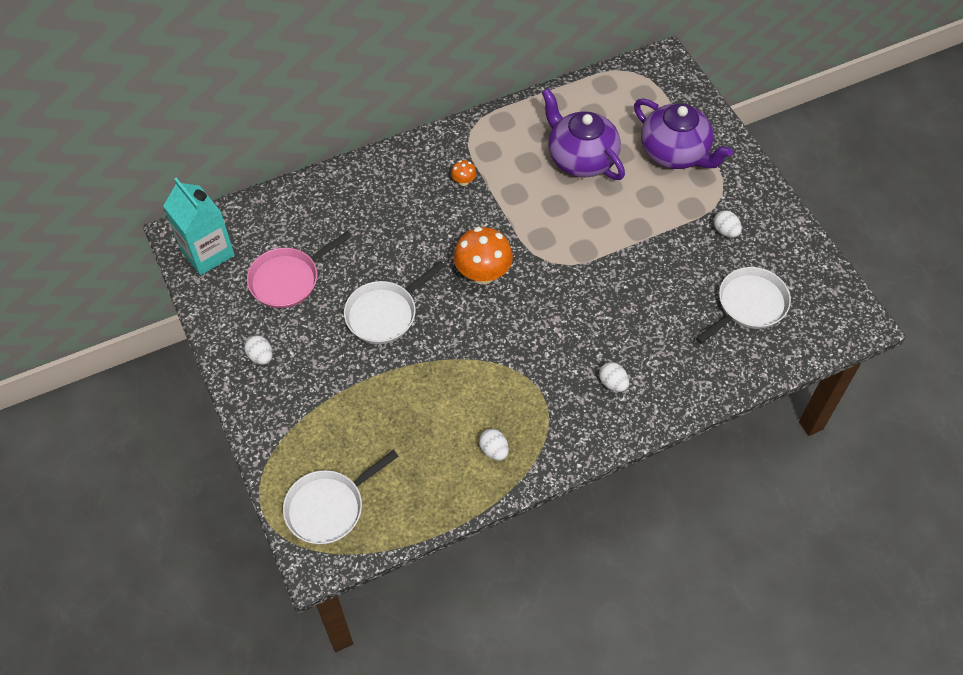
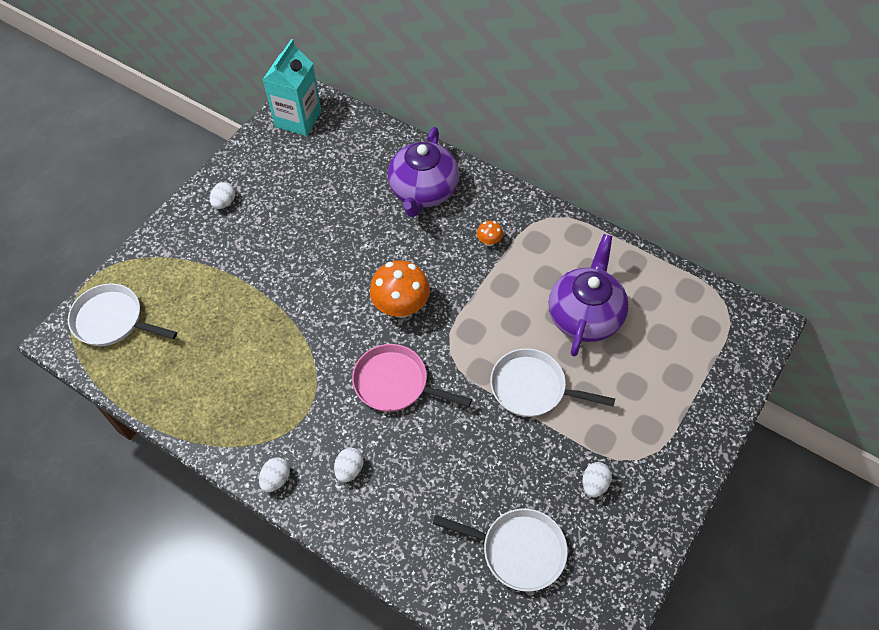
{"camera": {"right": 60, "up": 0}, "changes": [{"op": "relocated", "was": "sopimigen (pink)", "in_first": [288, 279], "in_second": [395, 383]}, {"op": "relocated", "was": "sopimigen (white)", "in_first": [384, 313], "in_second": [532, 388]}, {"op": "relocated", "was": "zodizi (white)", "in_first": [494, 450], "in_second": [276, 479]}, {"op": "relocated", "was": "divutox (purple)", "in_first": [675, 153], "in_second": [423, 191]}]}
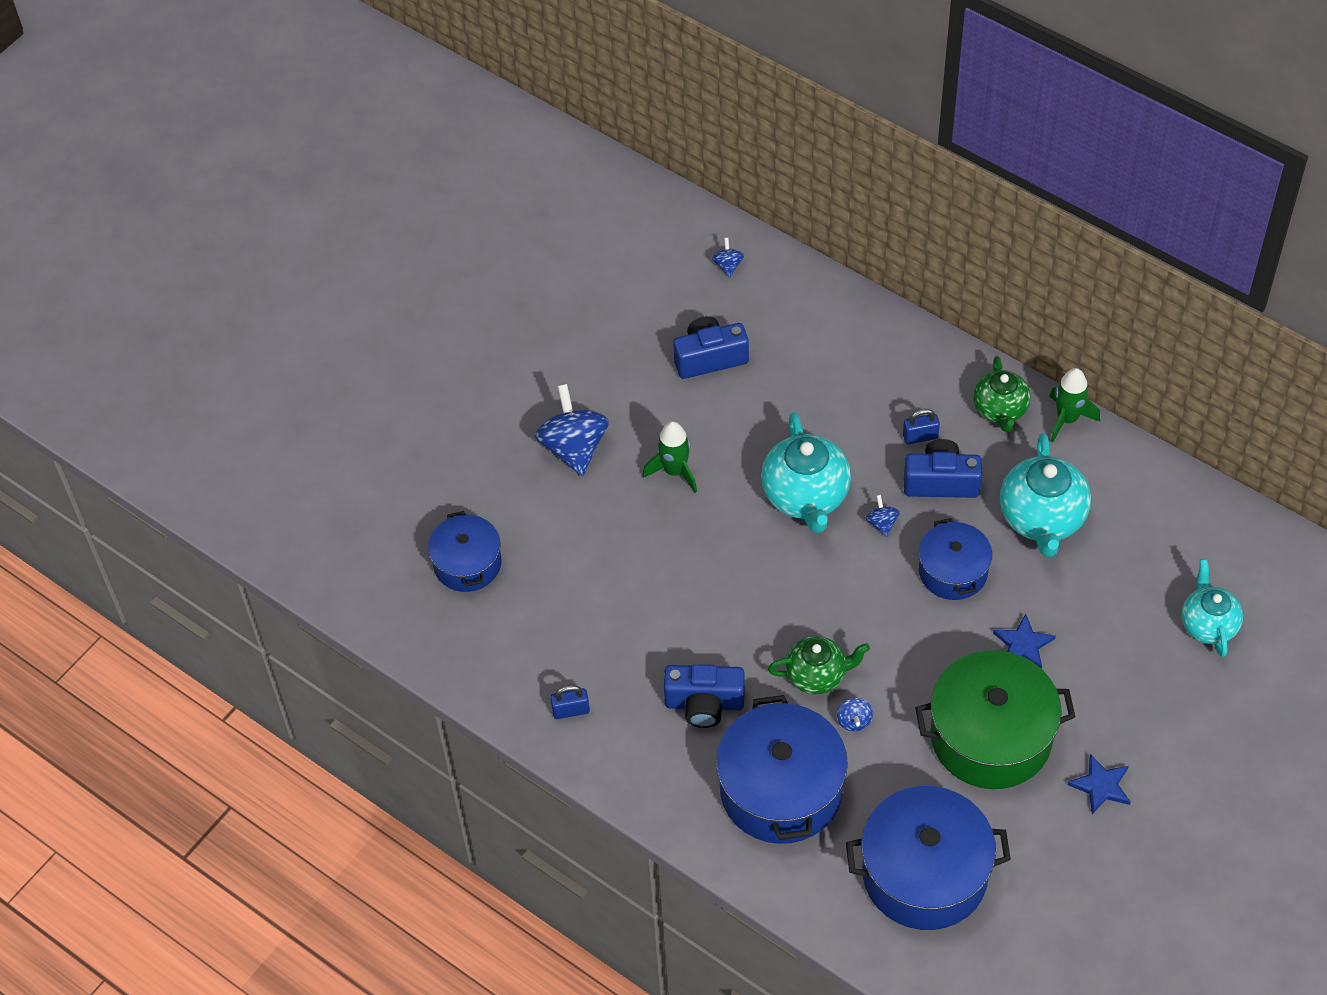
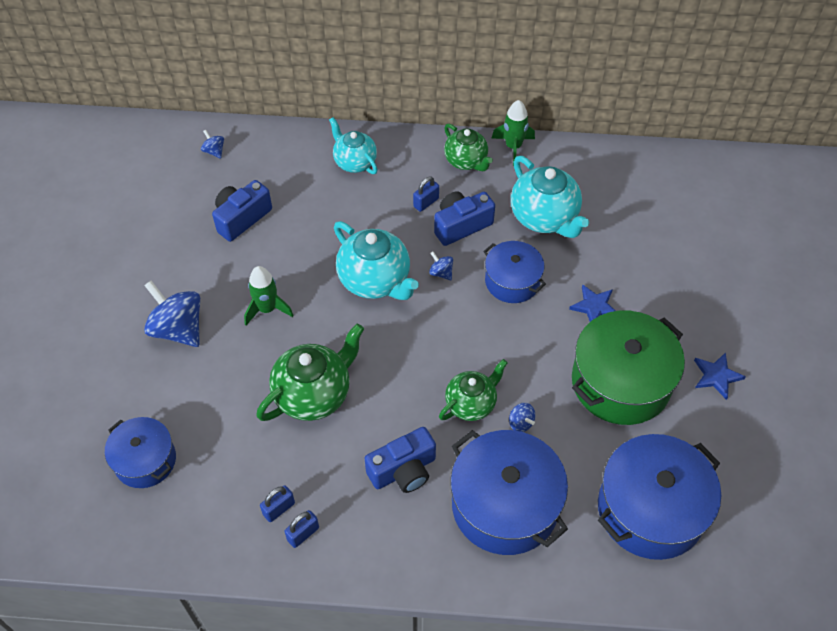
{"camera": {"right": -35, "up": 0}, "changes": [{"op": "appeared", "now": "divutox (green)", "in_second": [314, 394]}, {"op": "appeared", "now": "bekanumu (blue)", "in_second": [279, 509]}, {"op": "relocated", "was": "divutox (turquoise)", "in_first": [1208, 624], "in_second": [354, 162]}]}
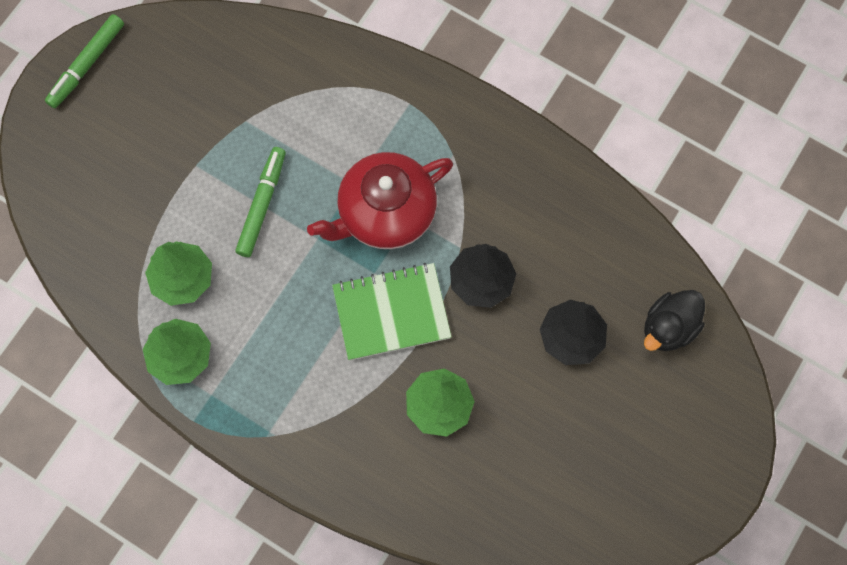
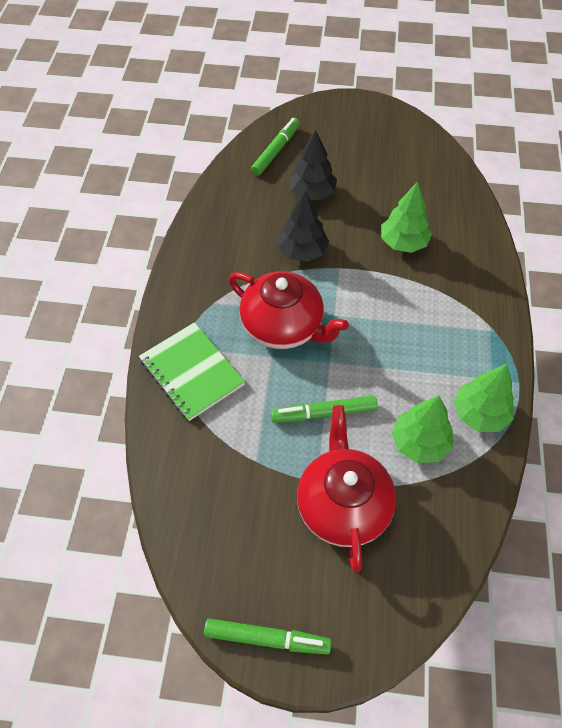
{"camera": {"right": -115, "up": -15}, "changes": [{"op": "appeared", "now": "divutox (red)", "in_second": [343, 505]}, {"op": "relocated", "was": "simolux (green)", "in_first": [391, 312], "in_second": [191, 372]}, {"op": "exchanged", "was": "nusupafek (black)", "now": "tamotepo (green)", "in_first": [669, 327], "in_second": [276, 151]}]}
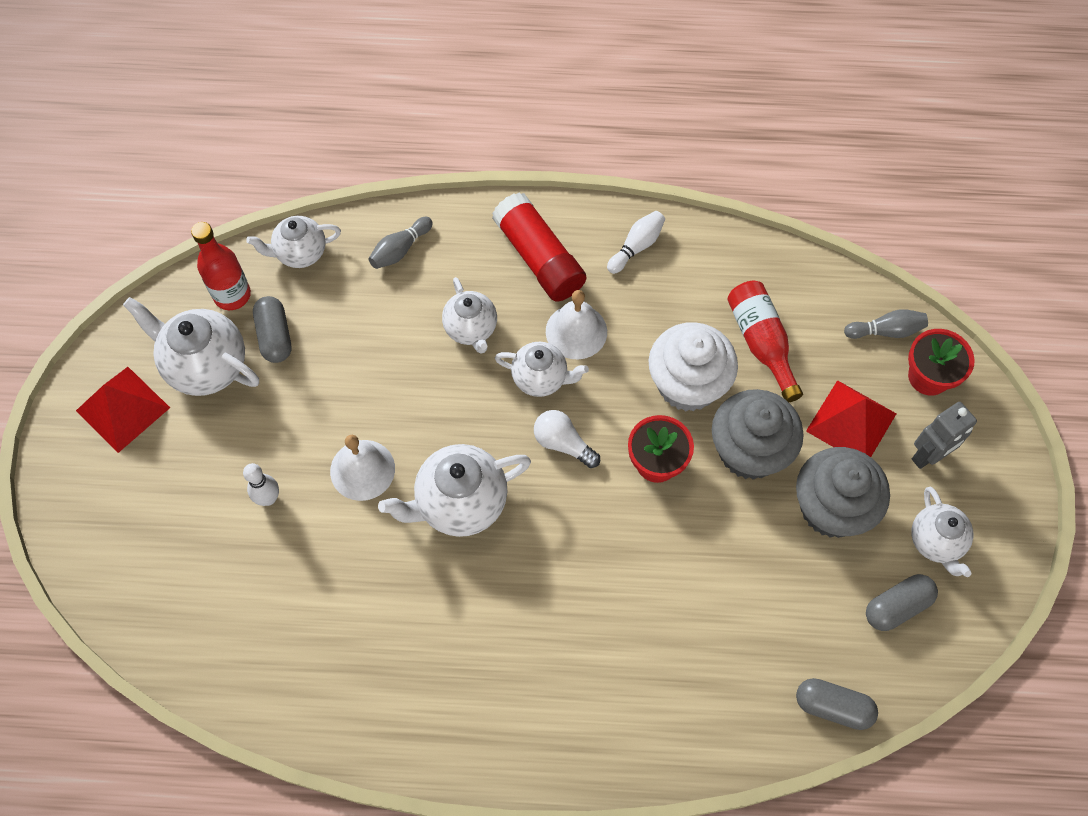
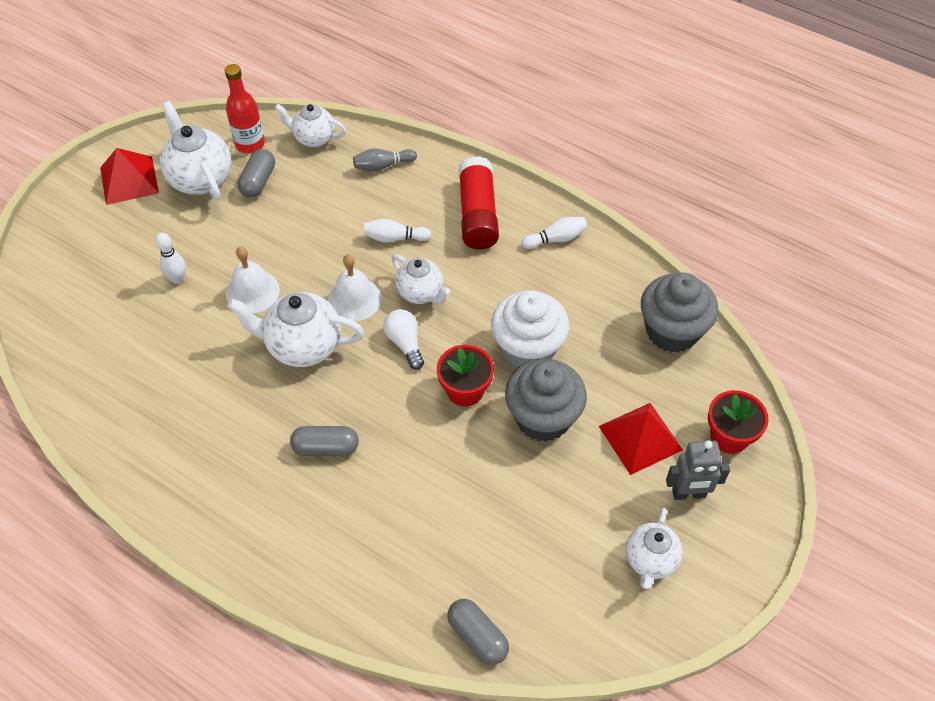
{"camera": {"right": 30, "up": -10}, "changes": [{"op": "missing", "was": "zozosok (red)", "in_first": [761, 342]}, {"op": "missing", "was": "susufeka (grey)", "in_first": [886, 331]}, {"op": "relocated", "was": "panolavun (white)", "in_first": [576, 331], "in_second": [354, 299]}, {"op": "relocated", "was": "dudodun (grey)", "in_first": [831, 508], "in_second": [672, 331]}, {"op": "relocated", "was": "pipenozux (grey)", "in_first": [897, 606], "in_second": [326, 448]}, {"op": "exchanged", "was": "divutox (white)", "now": "susufeka (white)", "in_first": [471, 329], "in_second": [395, 238]}]}
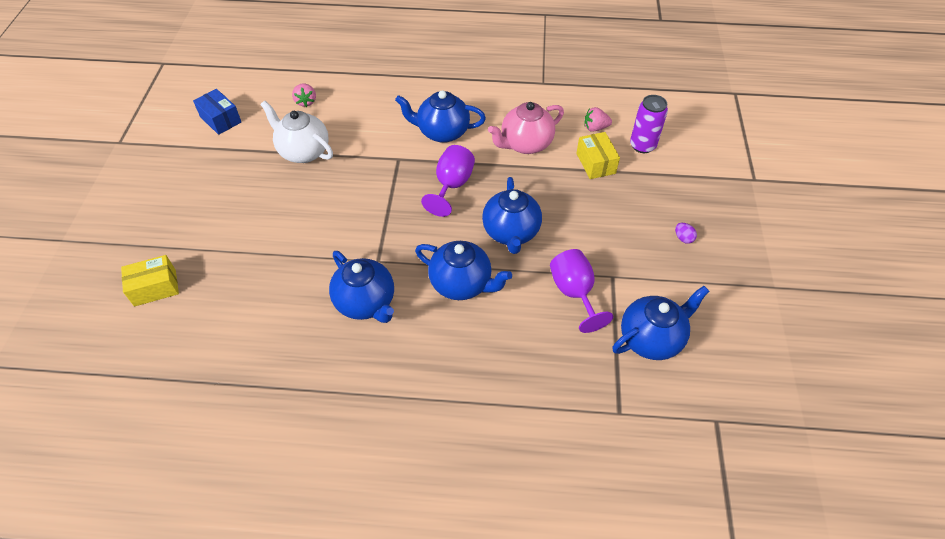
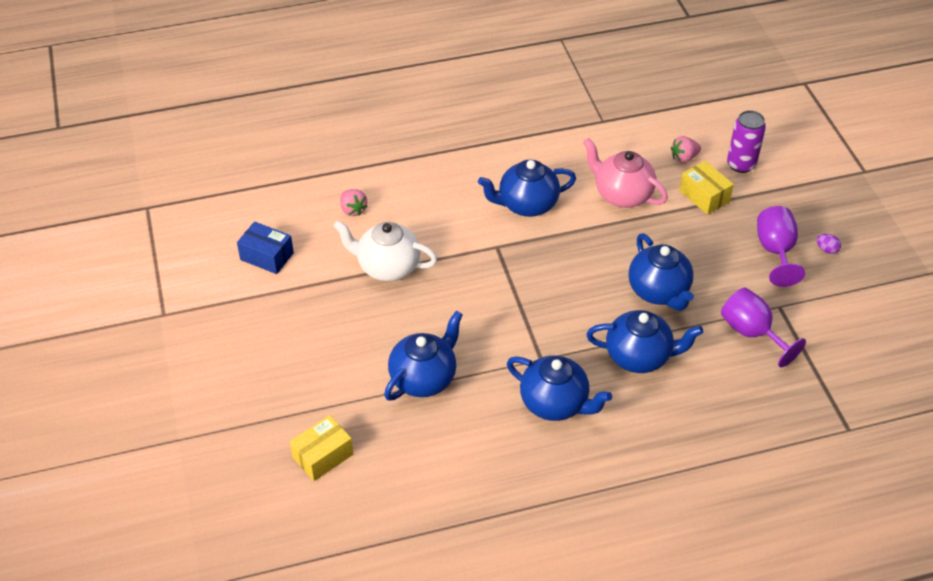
{"camera": {"right": -20, "up": -5}, "changes": [{"op": "relocated", "was": "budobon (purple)", "in_first": [452, 185], "in_second": [775, 251]}, {"op": "relocated", "was": "divutox (blue)", "in_first": [651, 338], "in_second": [424, 378]}, {"op": "spun", "was": "divutox (pink)", "in_first": [525, 144], "in_second": [622, 195], "clockwise": 90}]}
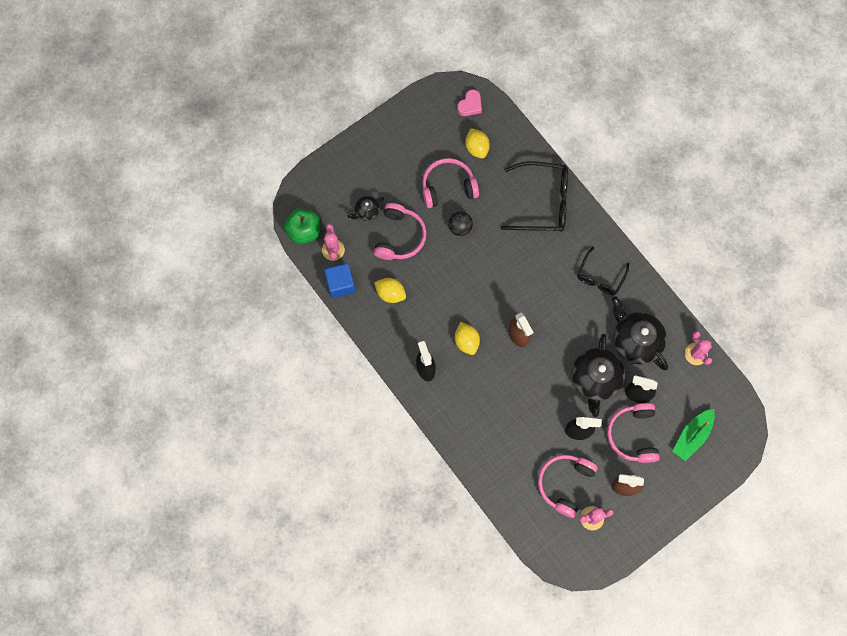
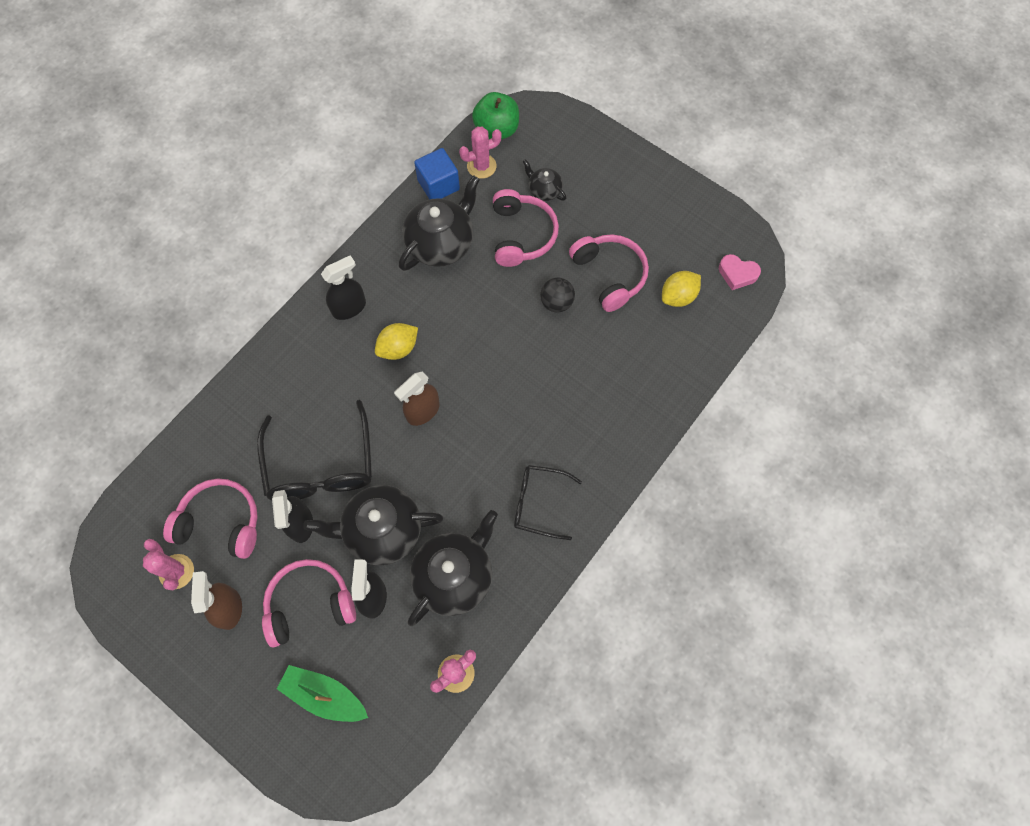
{"camera": {"right": 75, "up": -5}, "changes": [{"op": "relocated", "was": "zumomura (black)", "in_first": [544, 202], "in_second": [321, 467]}, {"op": "exchanged", "was": "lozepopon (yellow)", "now": "divutox (black)", "in_first": [390, 293], "in_second": [441, 243]}, {"op": "spun", "was": "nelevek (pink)", "in_first": [399, 236], "in_second": [521, 235], "clockwise": -90}]}
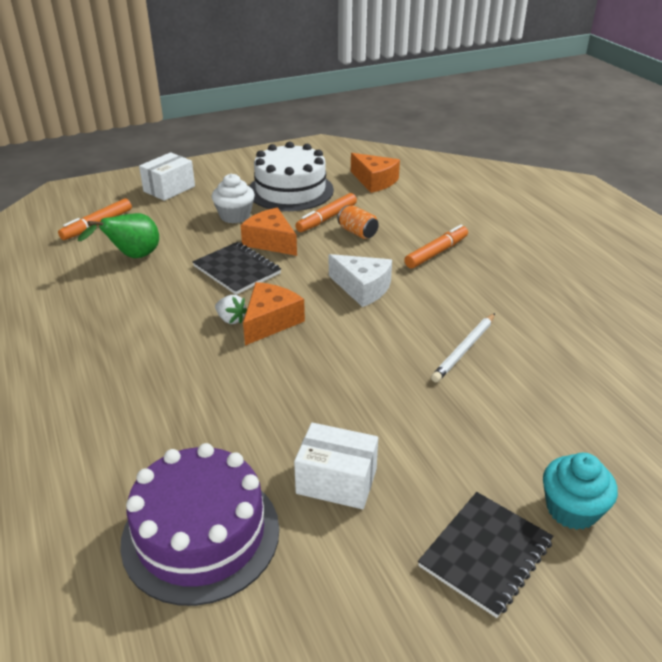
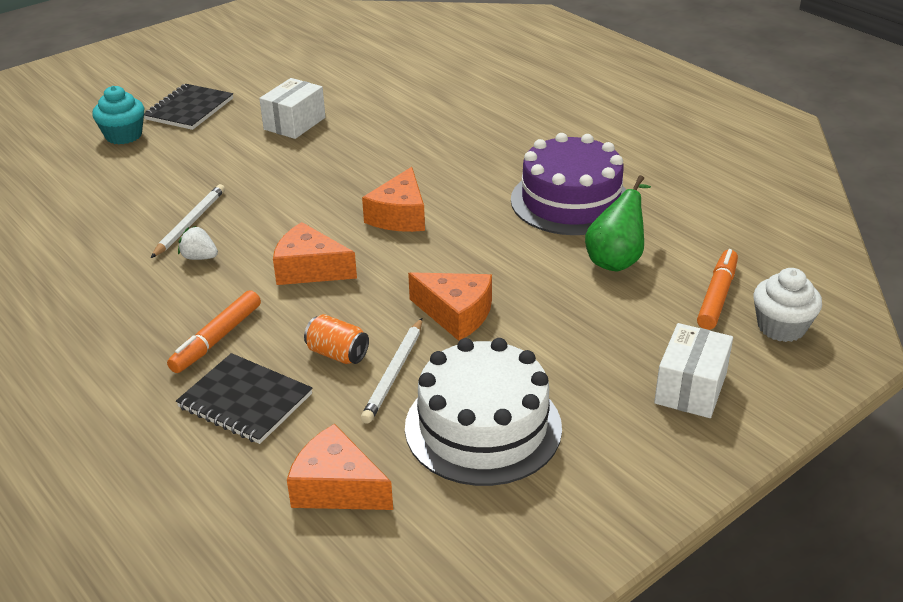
{"camera": {"right": 165, "up": 0}, "changes": [{"op": "relocated", "was": "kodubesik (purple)", "in_first": [201, 534], "in_second": [570, 201]}, {"op": "relocated", "was": "simolux (black)", "in_first": [237, 270], "in_second": [245, 401]}, {"op": "relocated", "was": "dudodun (white)", "in_first": [235, 216], "in_second": [781, 327]}, {"op": "relocated", "was": "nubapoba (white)", "in_first": [231, 319], "in_second": [199, 257]}, {"op": "exchanged", "was": "tamotepo (orange)", "now": "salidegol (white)", "in_first": [326, 218], "in_second": [394, 373]}, {"op": "colour", "was": "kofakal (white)", "now": "kofakal (orange)", "in_first": [362, 288], "in_second": [309, 269]}, {"op": "spun", "was": "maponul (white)", "in_first": [336, 481], "in_second": [294, 123], "clockwise": -60}]}
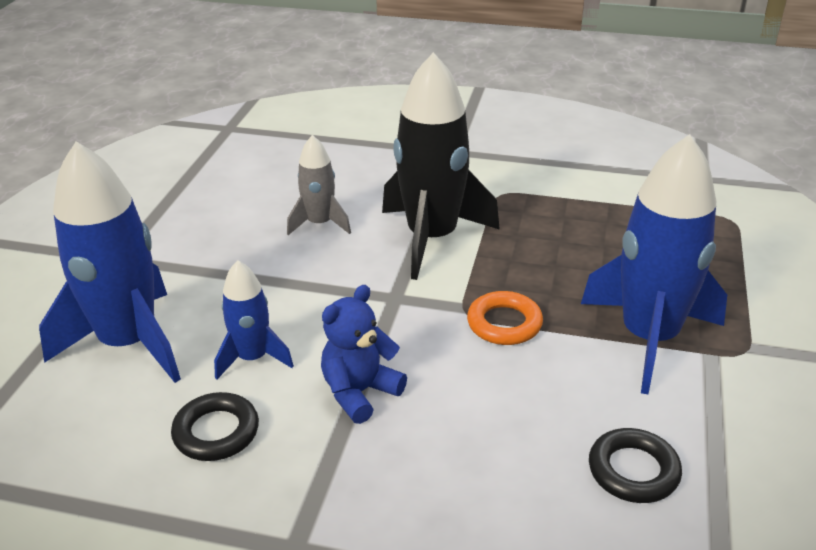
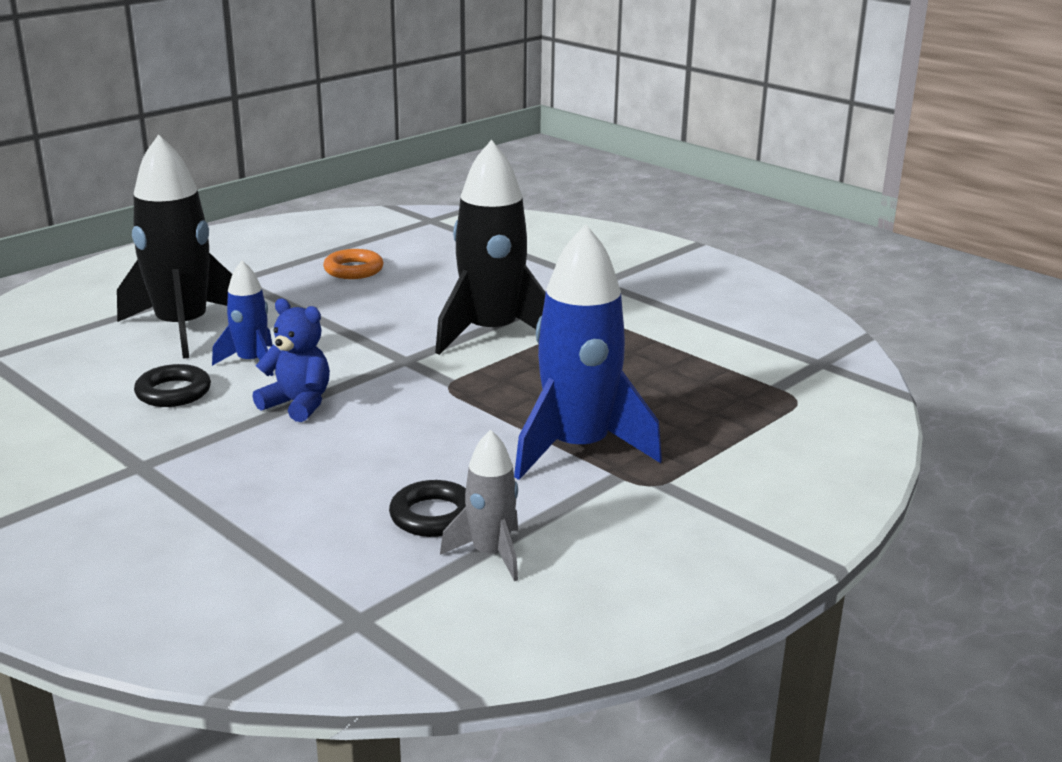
{"camera": {"right": 30, "up": -10}, "changes": [{"op": "relocated", "was": "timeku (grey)", "in_first": [320, 224], "in_second": [490, 554]}, {"op": "relocated", "was": "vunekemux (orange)", "in_first": [504, 323], "in_second": [353, 270]}, {"op": "colour", "was": "timeku (blue)", "now": "timeku (black)", "in_first": [129, 343], "in_second": [182, 328]}, {"op": "spun", "was": "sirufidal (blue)", "in_first": [360, 392], "in_second": [298, 404], "clockwise": 45}]}
